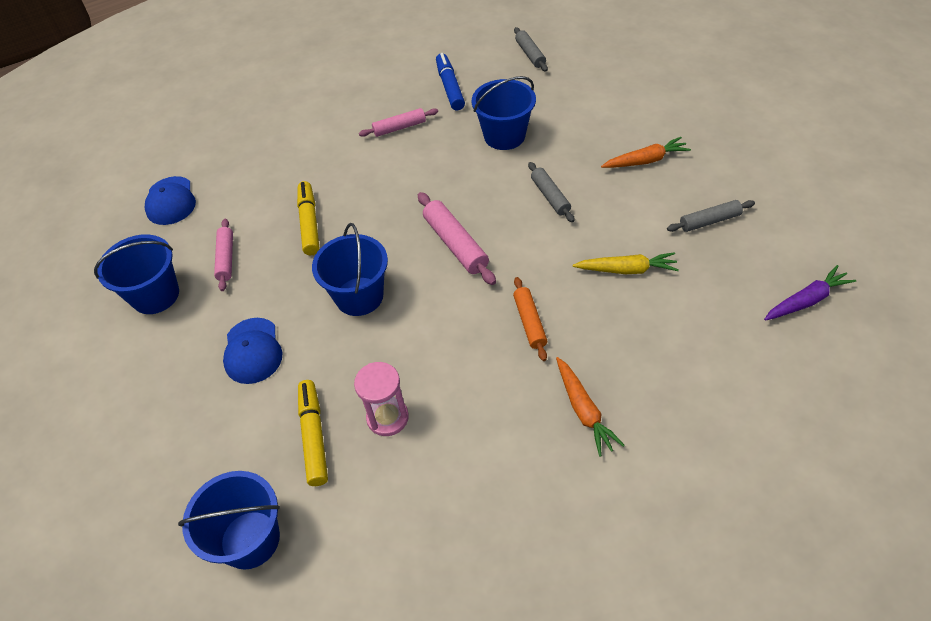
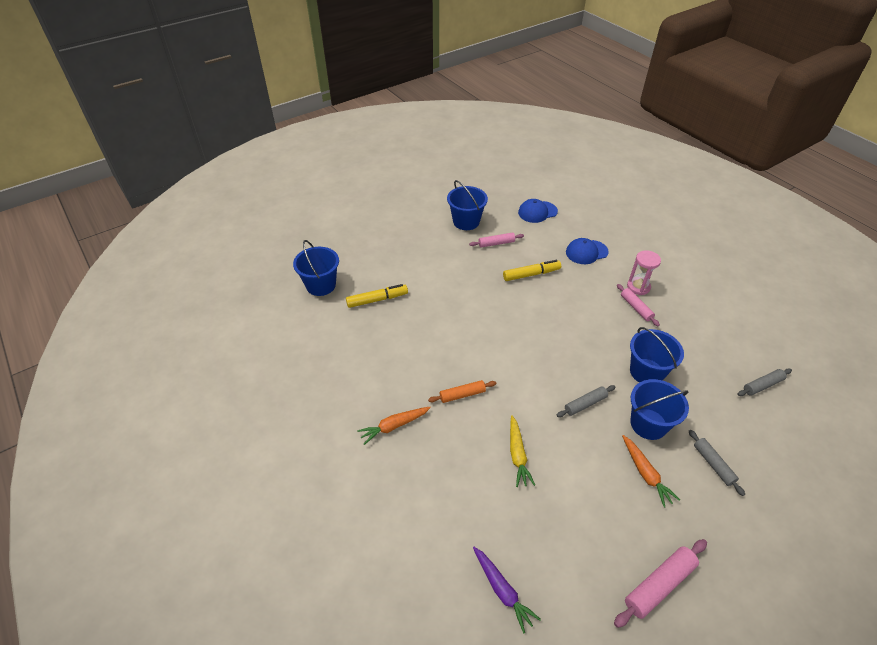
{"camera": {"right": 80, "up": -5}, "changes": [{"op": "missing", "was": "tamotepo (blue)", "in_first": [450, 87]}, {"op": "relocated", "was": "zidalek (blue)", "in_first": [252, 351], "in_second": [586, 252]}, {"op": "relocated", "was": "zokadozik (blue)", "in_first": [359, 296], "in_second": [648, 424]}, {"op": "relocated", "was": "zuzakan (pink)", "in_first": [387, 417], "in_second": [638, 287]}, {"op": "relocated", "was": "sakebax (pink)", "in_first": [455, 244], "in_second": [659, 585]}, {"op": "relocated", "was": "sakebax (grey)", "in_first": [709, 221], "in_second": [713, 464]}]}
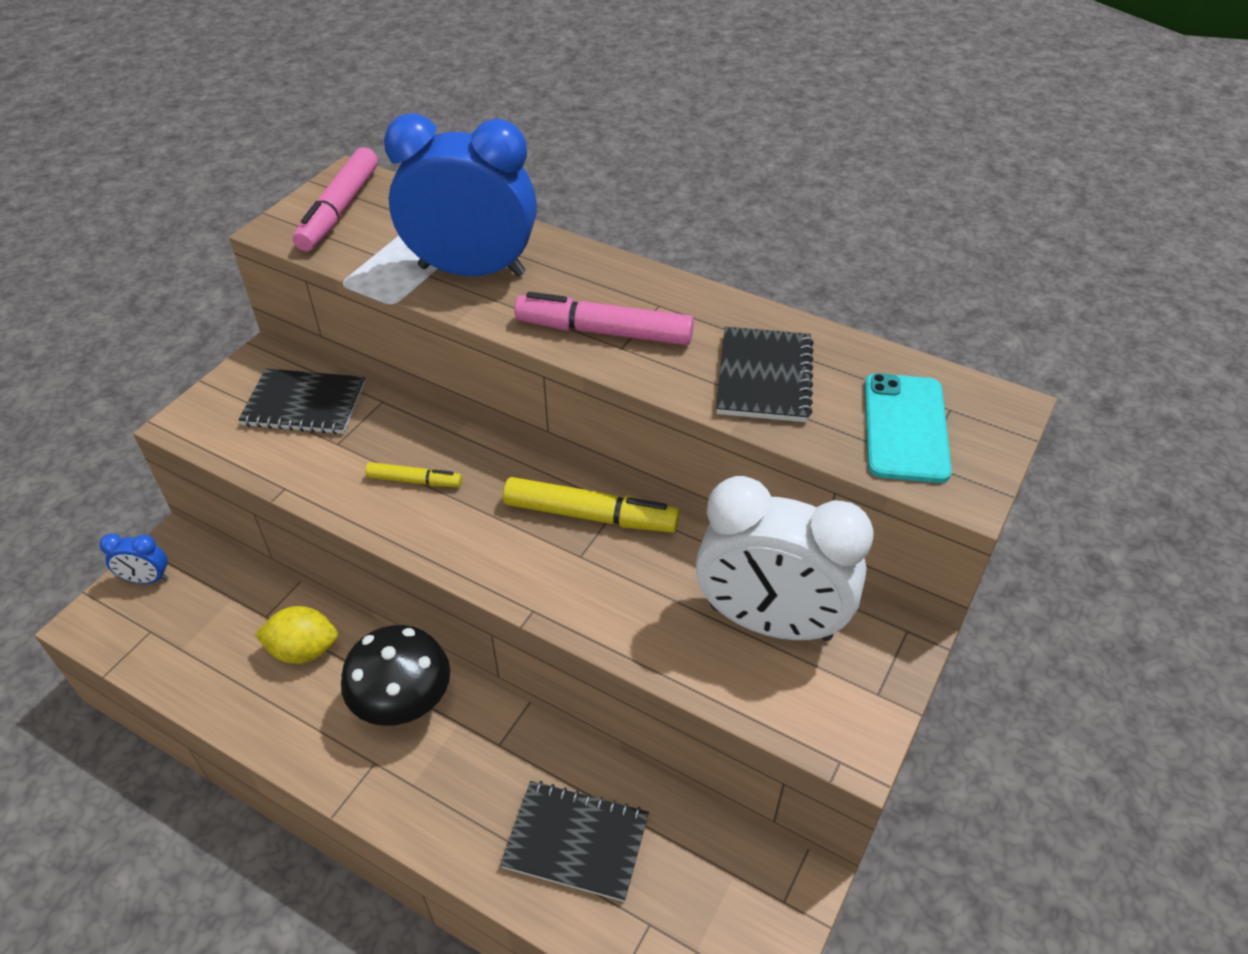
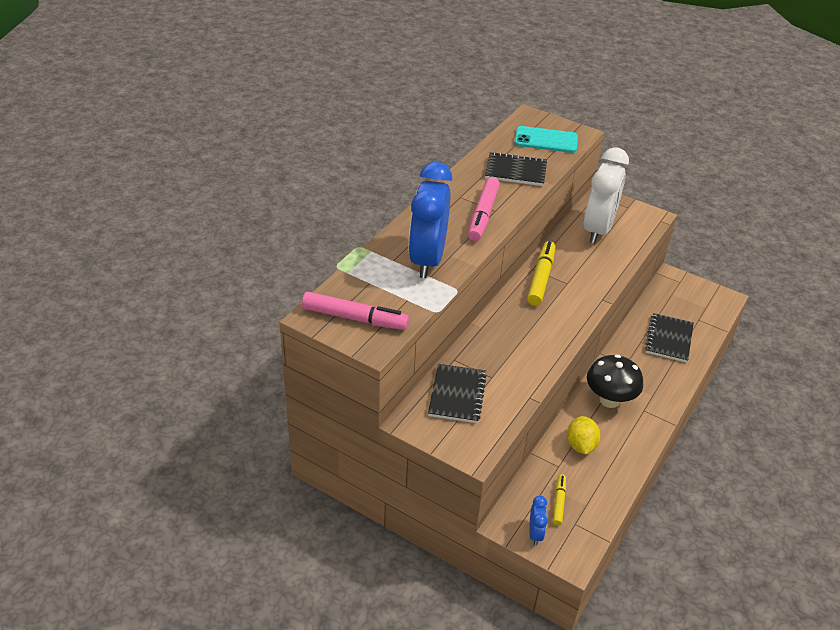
{"camera": {"right": -90, "up": -5}, "changes": [{"op": "relocated", "was": "tamotepo (yellow)", "in_first": [414, 480], "in_second": [558, 503]}]}
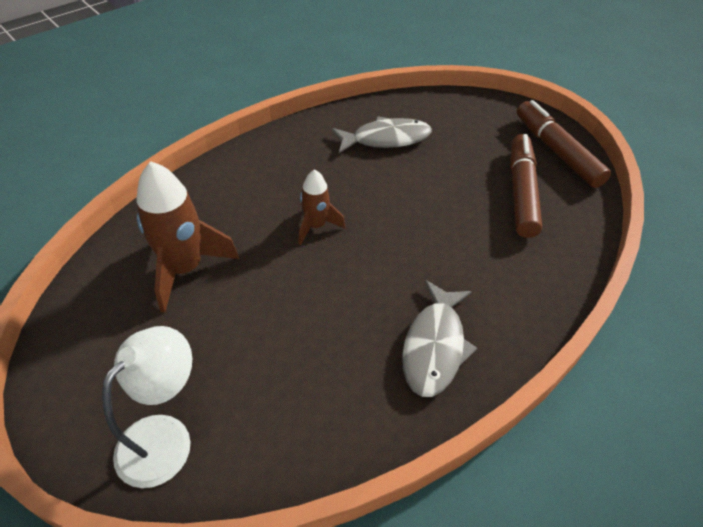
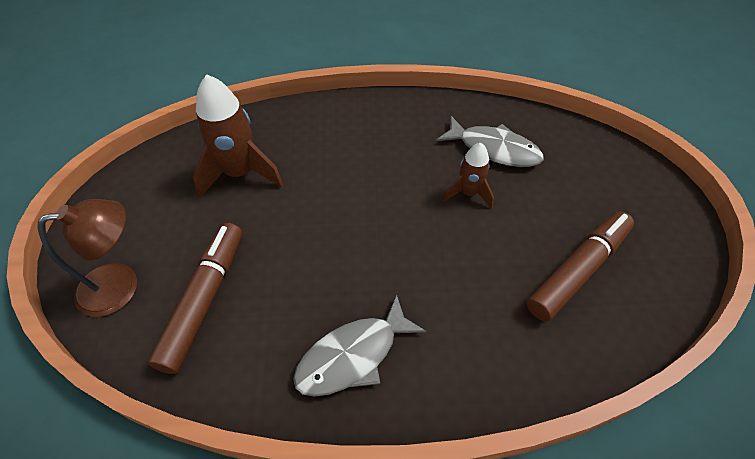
{"camera": {"right": 40, "up": 5}, "changes": [{"op": "relocated", "was": "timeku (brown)", "in_first": [316, 226], "in_second": [468, 193]}, {"op": "relocated", "was": "tamotepo (brown)", "in_first": [556, 151], "in_second": [204, 300]}, {"op": "colour", "was": "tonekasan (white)", "now": "tonekasan (brown)", "in_first": [165, 436], "in_second": [121, 285]}]}
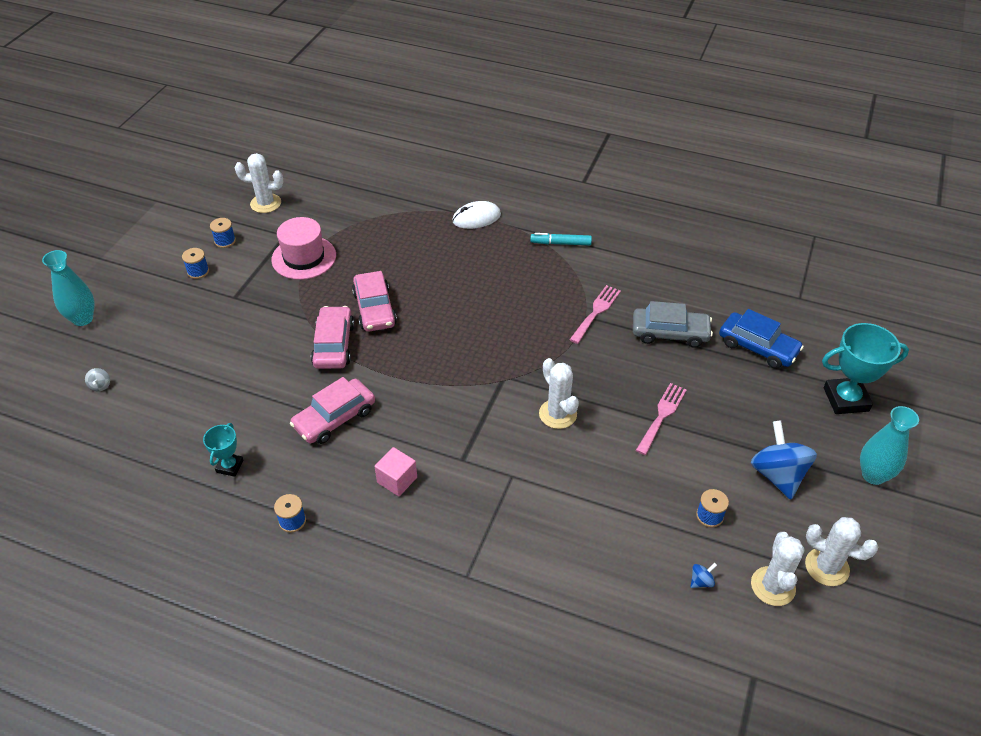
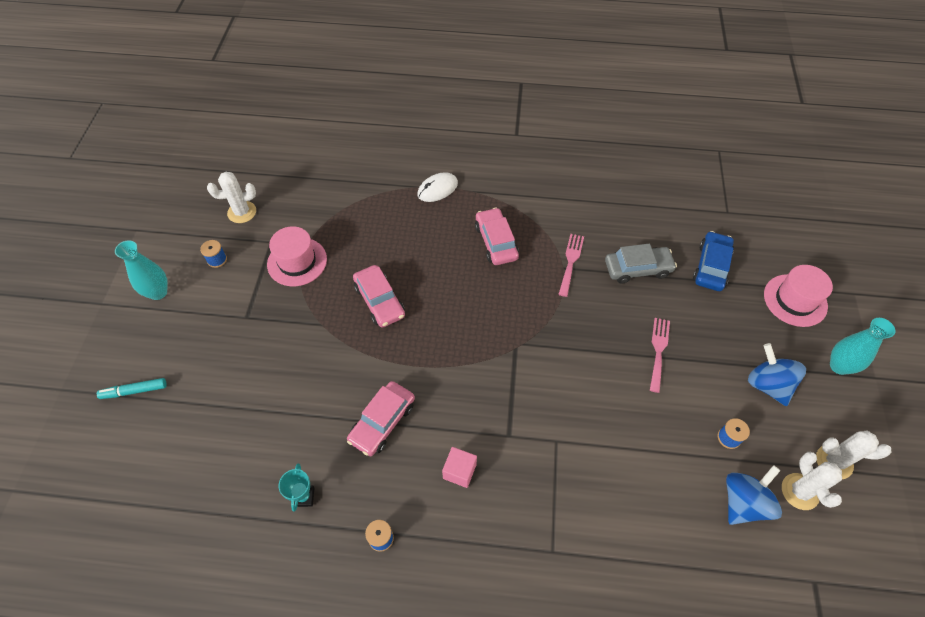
{"camera": {"right": -15, "up": 10}, "changes": [{"op": "missing", "was": "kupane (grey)", "in_first": [100, 386]}, {"op": "missing", "was": "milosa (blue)", "in_first": [198, 271]}, {"op": "missing", "was": "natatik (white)", "in_first": [557, 414]}, {"op": "relocated", "was": "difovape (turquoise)", "in_first": [83, 319], "in_second": [158, 292]}, {"op": "relocated", "was": "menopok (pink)", "in_first": [334, 345], "in_second": [496, 242]}, {"op": "relocated", "was": "tamotepo (turquoise)", "in_first": [560, 243], "in_second": [134, 391]}, {"op": "exchanged", "was": "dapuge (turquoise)", "now": "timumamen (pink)", "in_first": [846, 399], "in_second": [795, 300]}, {"op": "spun", "was": "menopok (blue)", "in_first": [757, 347], "in_second": [711, 266], "clockwise": -90}, {"op": "size", "was": "kupane (blue)", "in_first": [701, 581], "in_second": [743, 502], "ratio": 2.43}]}
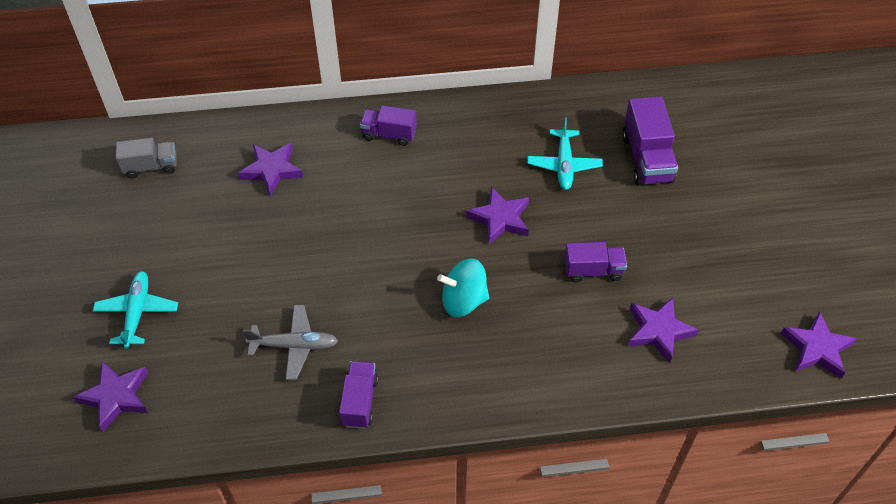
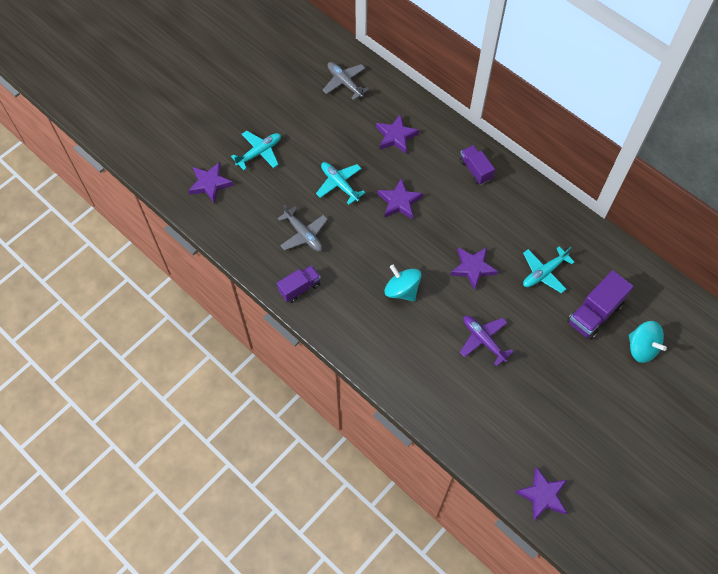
{"camera": {"right": 50, "up": 10}, "changes": [{"op": "appeared", "now": "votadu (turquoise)", "in_second": [339, 184]}, {"op": "appeared", "now": "kupane (turquoise)", "in_second": [642, 348]}, {"op": "relocated", "was": "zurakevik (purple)", "in_first": [658, 331], "in_second": [399, 202]}, {"op": "exchanged", "was": "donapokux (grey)", "now": "votadu (grey)", "in_first": [151, 167], "in_second": [344, 83]}, {"op": "exchanged", "was": "donapokux (purple)", "now": "votadu (purple)", "in_first": [593, 270], "in_second": [483, 340]}]}
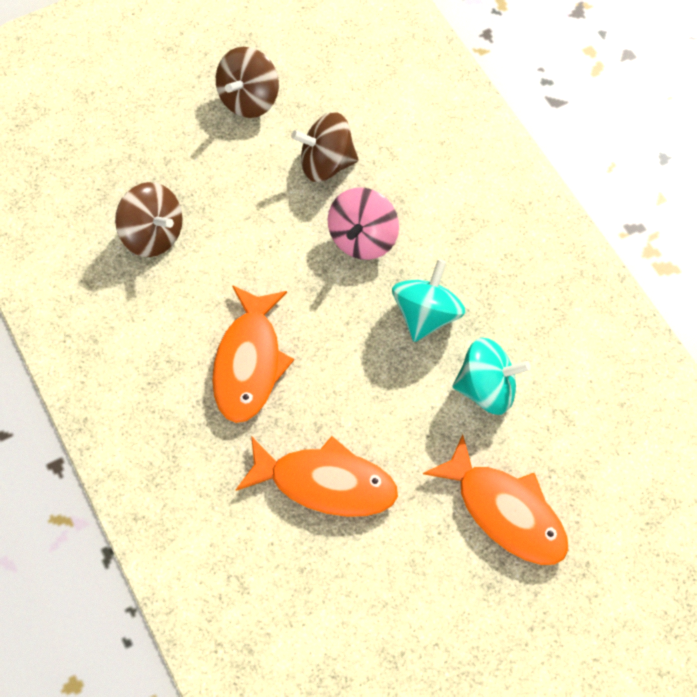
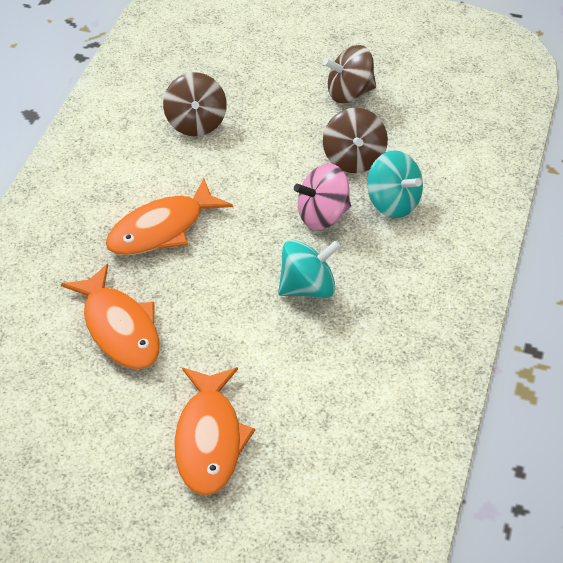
{"camera": {"right": 45, "up": -15}, "changes": [{"op": "relocated", "was": "kupane (turquoise)", "in_first": [487, 389], "in_second": [393, 203]}, {"op": "spun", "was": "kupane (brown)", "in_first": [326, 164], "in_second": [353, 159], "clockwise": -135}]}
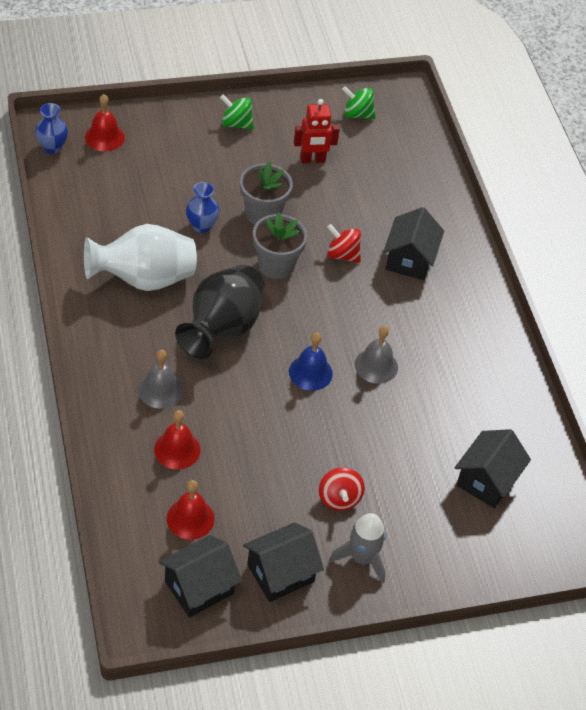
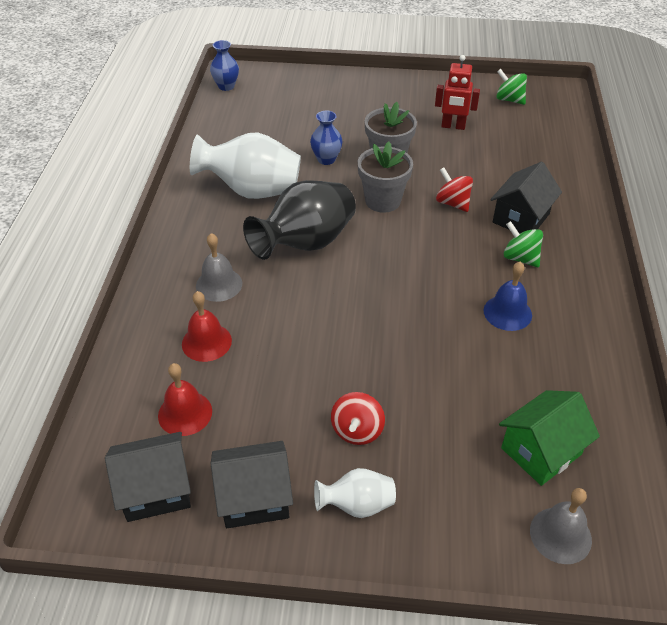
{"camera": {"right": 25, "up": -5}, "changes": [{"op": "missing", "was": "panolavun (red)", "in_first": [104, 137]}, {"op": "relocated", "was": "kupane (green)", "in_first": [236, 124], "in_second": [520, 258]}, {"op": "relocated", "was": "panolavun (blue)", "in_first": [310, 372], "in_second": [507, 312]}, {"op": "relocated", "was": "panolavun (grey)", "in_first": [376, 365], "in_second": [560, 535]}, {"op": "exchanged", "was": "timeku (grey)", "now": "difovape (white)", "in_first": [362, 558], "in_second": [357, 505]}, {"op": "colour", "was": "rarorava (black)", "now": "rarorava (green)", "in_first": [487, 480], "in_second": [541, 451]}]}
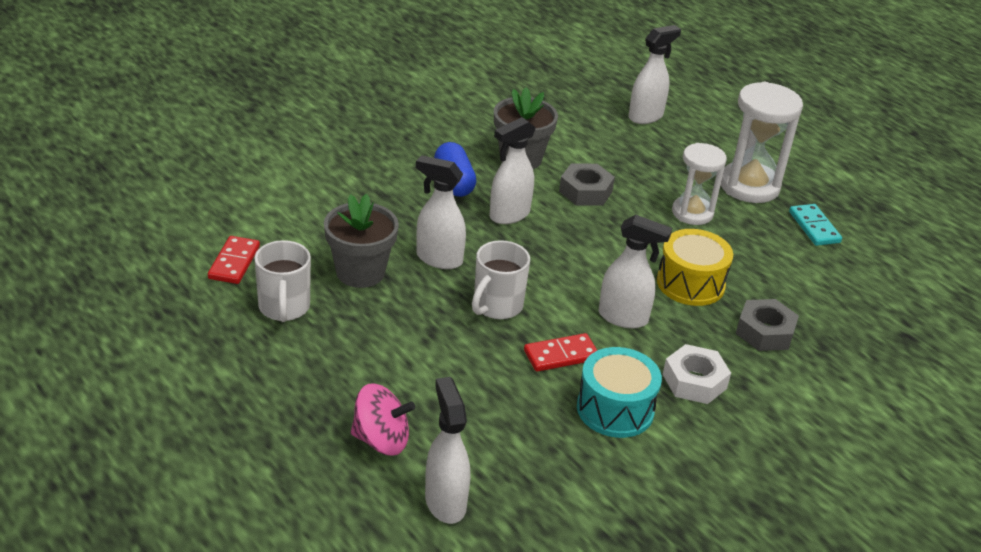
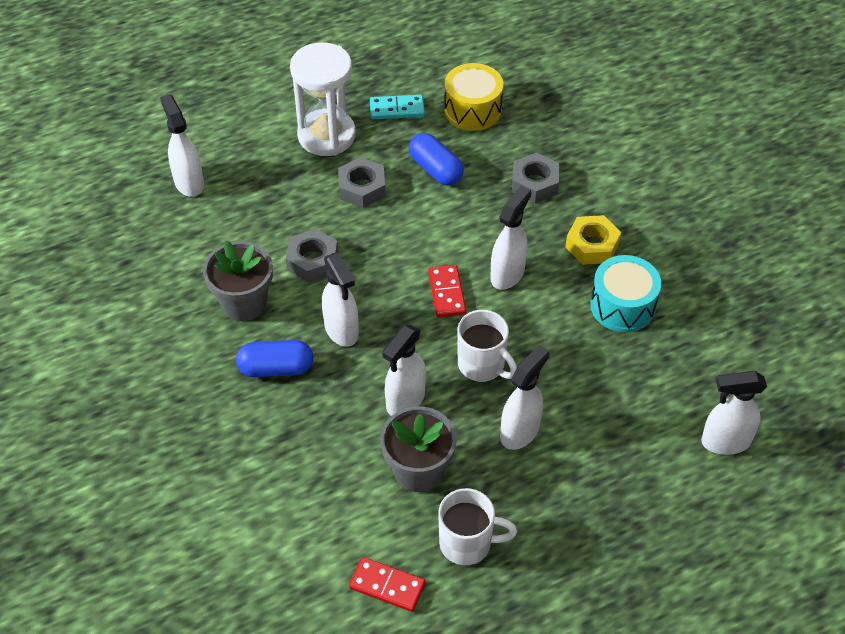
{"camera": {"right": -75, "up": 15}, "changes": [{"op": "missing", "was": "kupane (pink)", "in_first": [381, 440]}, {"op": "appeared", "now": "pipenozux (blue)", "in_second": [435, 169]}, {"op": "appeared", "now": "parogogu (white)", "in_second": [520, 431]}, {"op": "relocated", "was": "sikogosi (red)", "in_first": [561, 355], "in_second": [446, 293]}, {"op": "relocated", "was": "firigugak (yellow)", "in_first": [690, 283], "in_second": [472, 110]}, {"op": "exchanged", "was": "zuzakan (white)", "now": "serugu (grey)", "in_first": [692, 213], "in_second": [362, 188]}, {"op": "colour", "was": "serugu (white)", "now": "serugu (yellow)", "in_first": [694, 381], "in_second": [592, 245]}]}
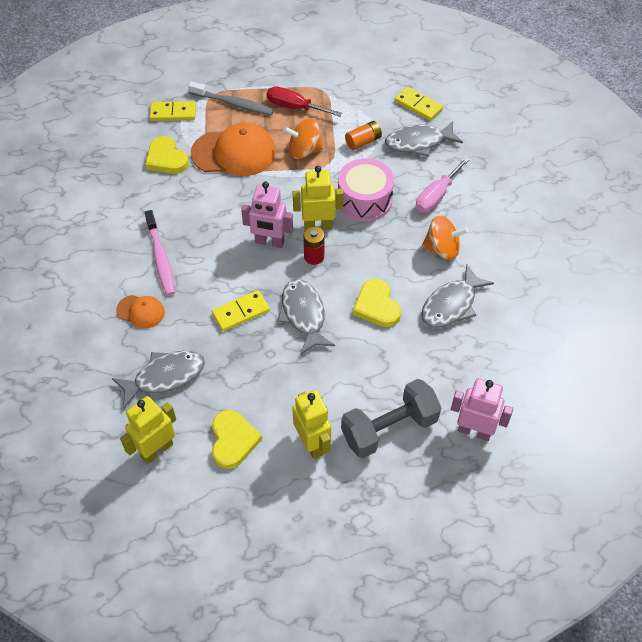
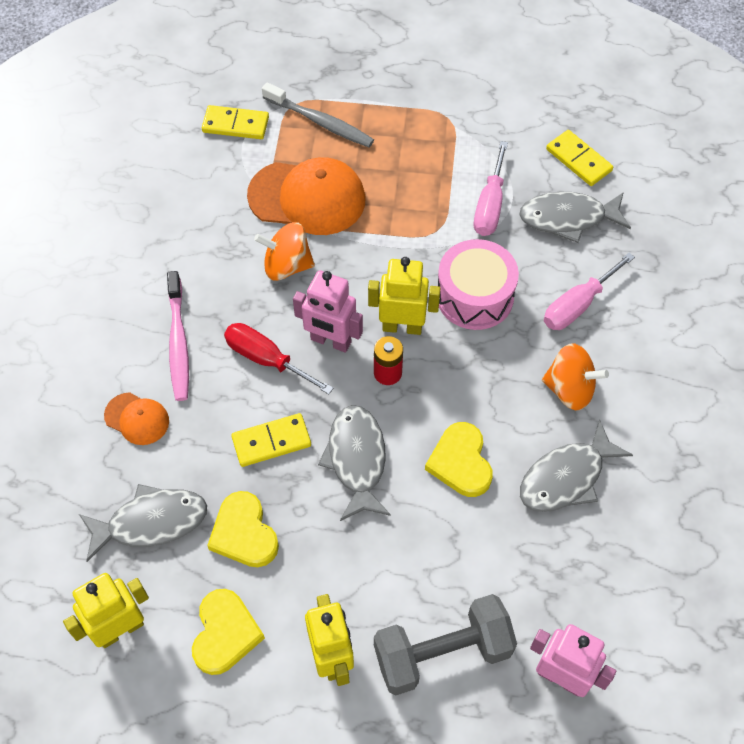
{"camera": {"right": 10, "up": 5}, "changes": [{"op": "relocated", "was": "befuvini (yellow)", "in_first": [166, 158], "in_second": [244, 533]}, {"op": "relocated", "was": "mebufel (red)", "in_first": [295, 107], "in_second": [266, 359]}, {"op": "relocated", "was": "kupane (orange)", "in_first": [304, 151], "in_second": [287, 265]}, {"op": "exchanged", "was": "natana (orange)", "now": "mebufel (pink)", "in_first": [363, 141], "in_second": [490, 205]}]}
